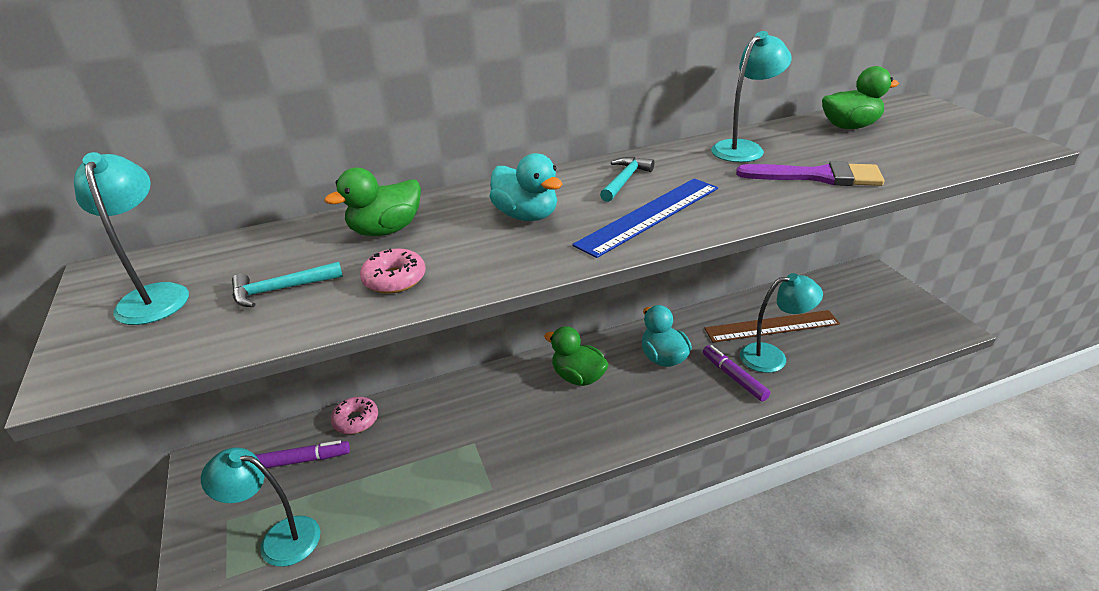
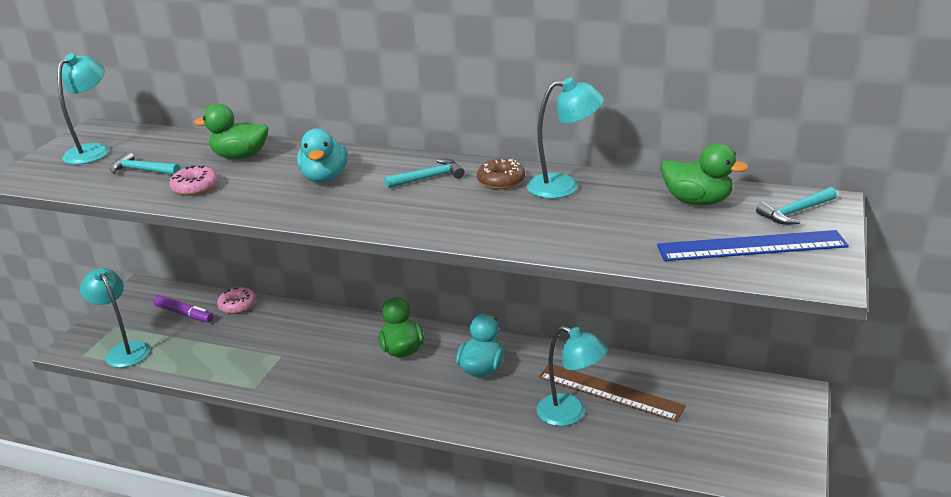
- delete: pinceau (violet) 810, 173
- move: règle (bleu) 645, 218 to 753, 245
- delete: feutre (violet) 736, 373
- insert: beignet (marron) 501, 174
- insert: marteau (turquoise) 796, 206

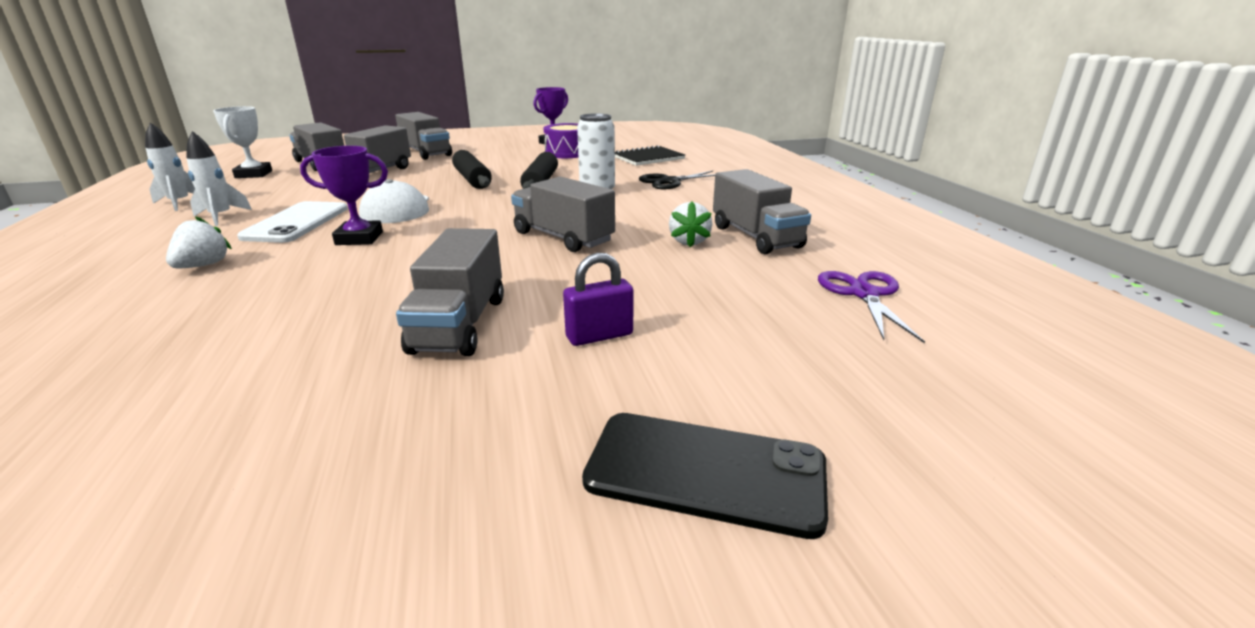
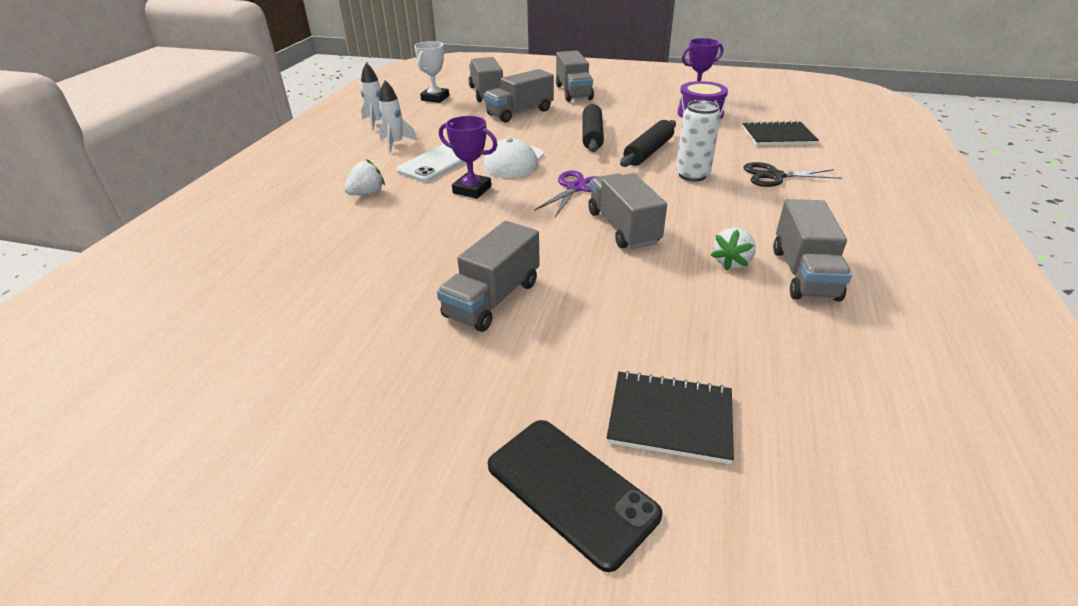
- delete: cadenas (violet) 598, 299
- move: ciseaux (violet) 871, 307 to 567, 193
- insert: carnet (noir) 670, 417

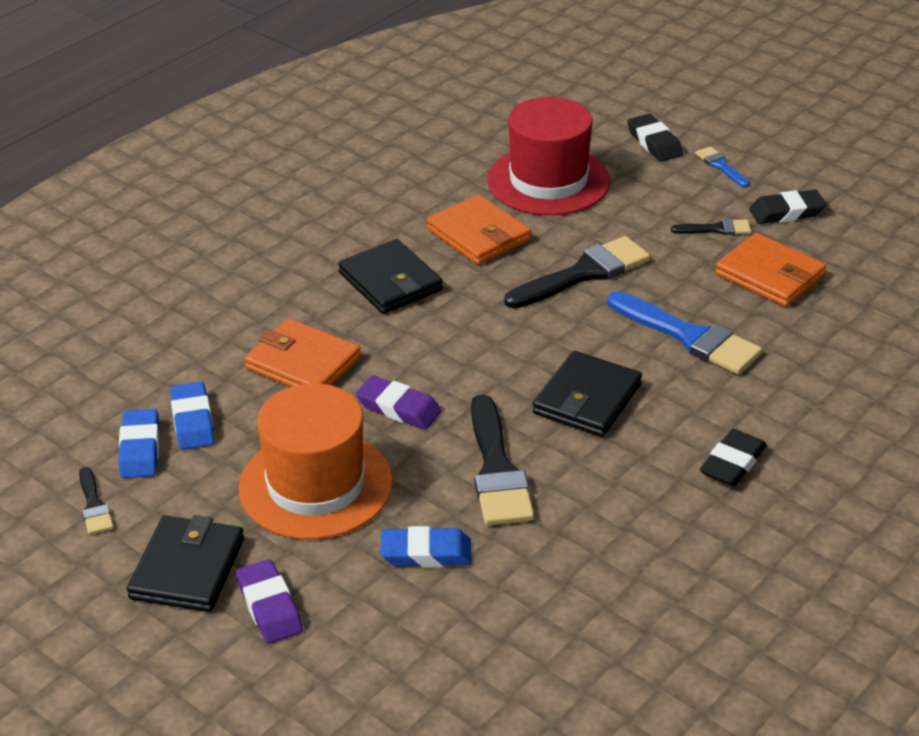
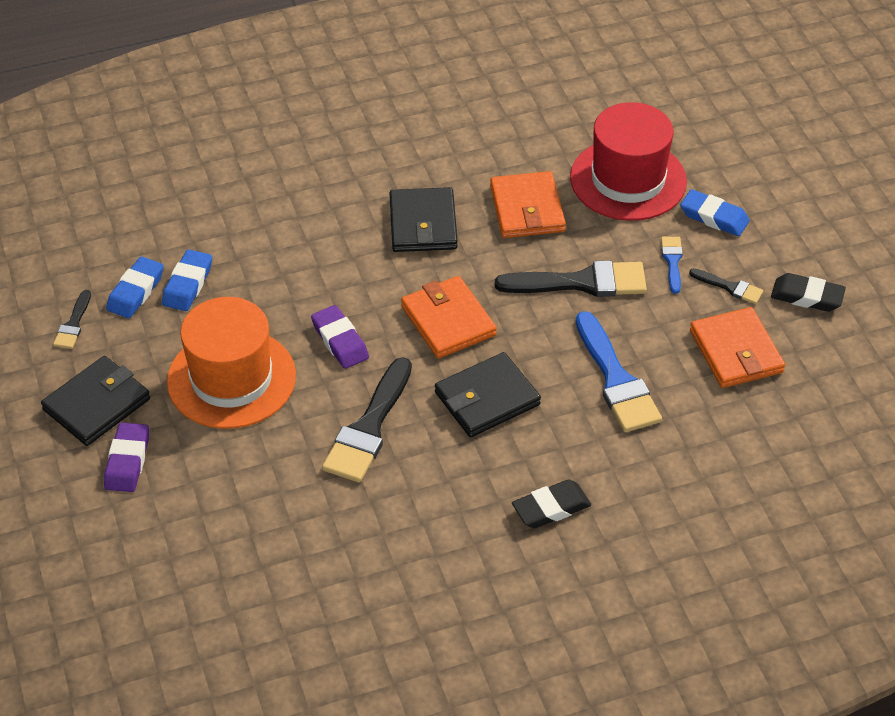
- delete: gomme (noir) 655, 138
- move: pinceau (bleu) 722, 167 to 672, 265
- move: portefeuille (orange) 302, 352 to 449, 317
- move: gomme (bleu) 426, 547 to 715, 212

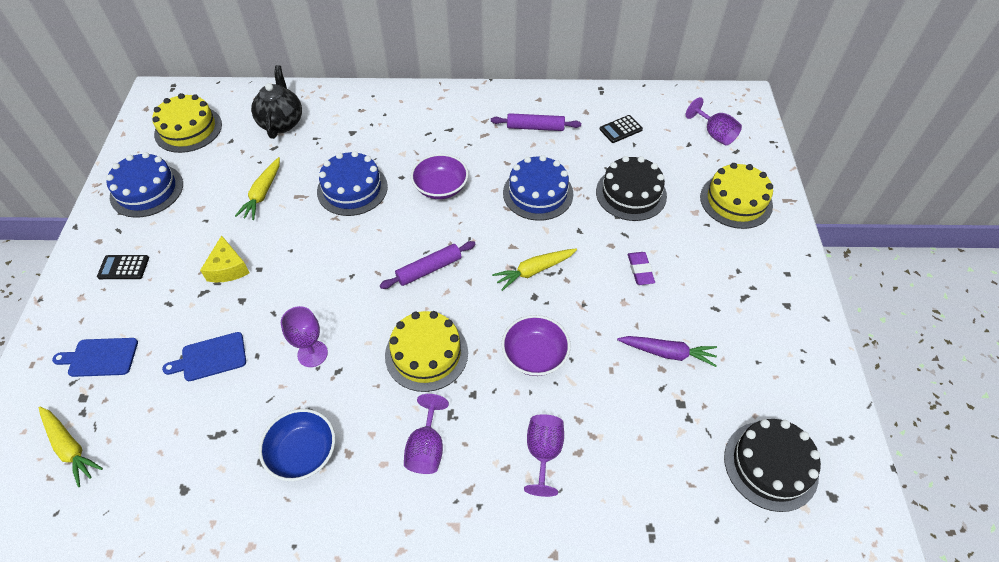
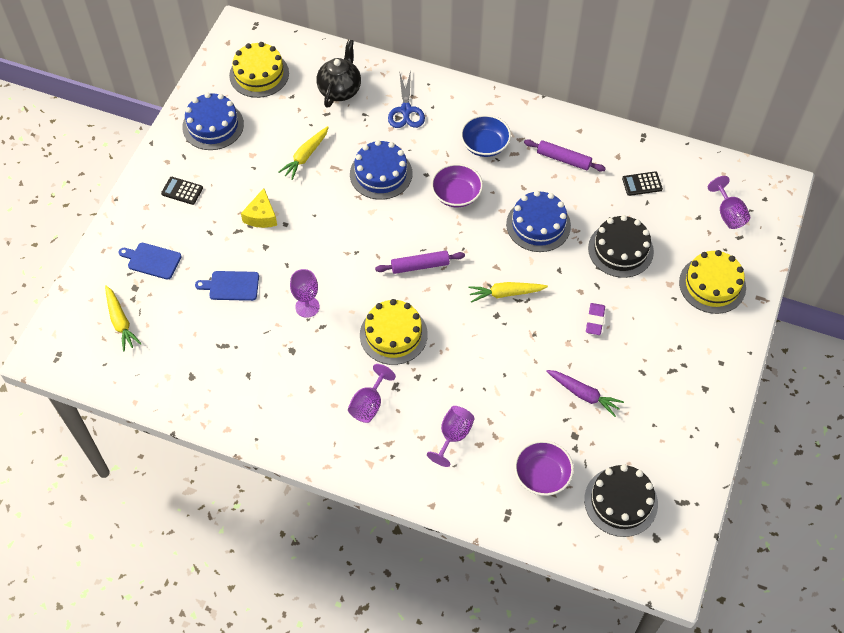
- move: bol (violet) 536, 345 to 544, 468
- move: bol (bleu) 297, 445 to 486, 136
- insert: ciseaux (bleu) 406, 99

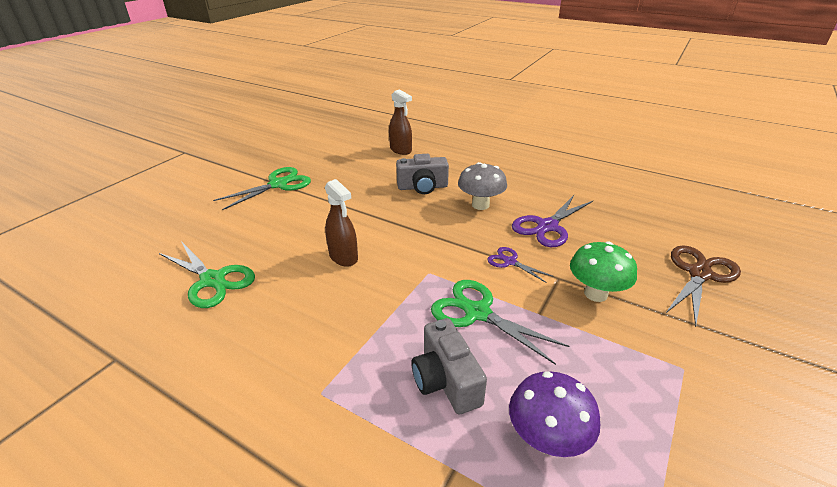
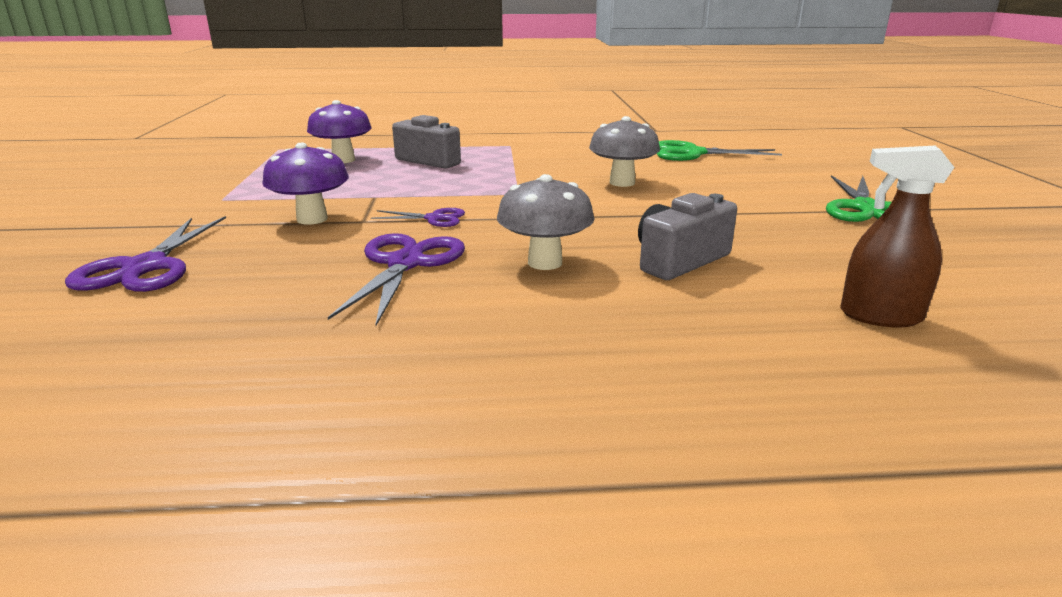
- replace: vaporisateur (marron) 341, 223 to champignon (gris) 624, 151
- recolor: champignon (vert) 603, 271 to champignon (violet) 305, 184
- recolor: ciseaux (marron) 703, 286 to ciseaux (violet) 145, 254
- delete: ciseaux (vert) 500, 322

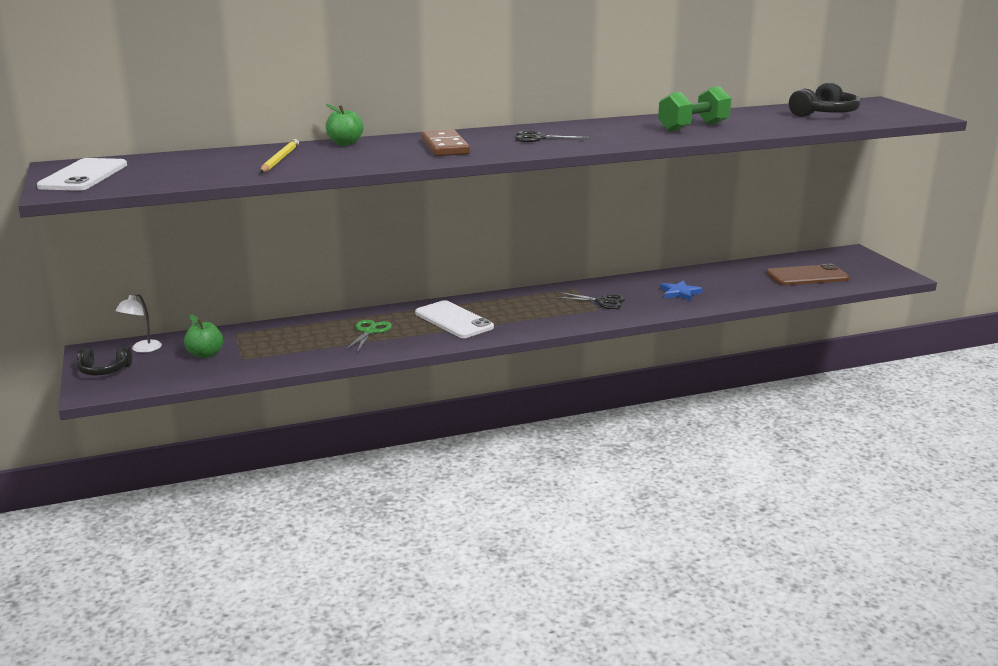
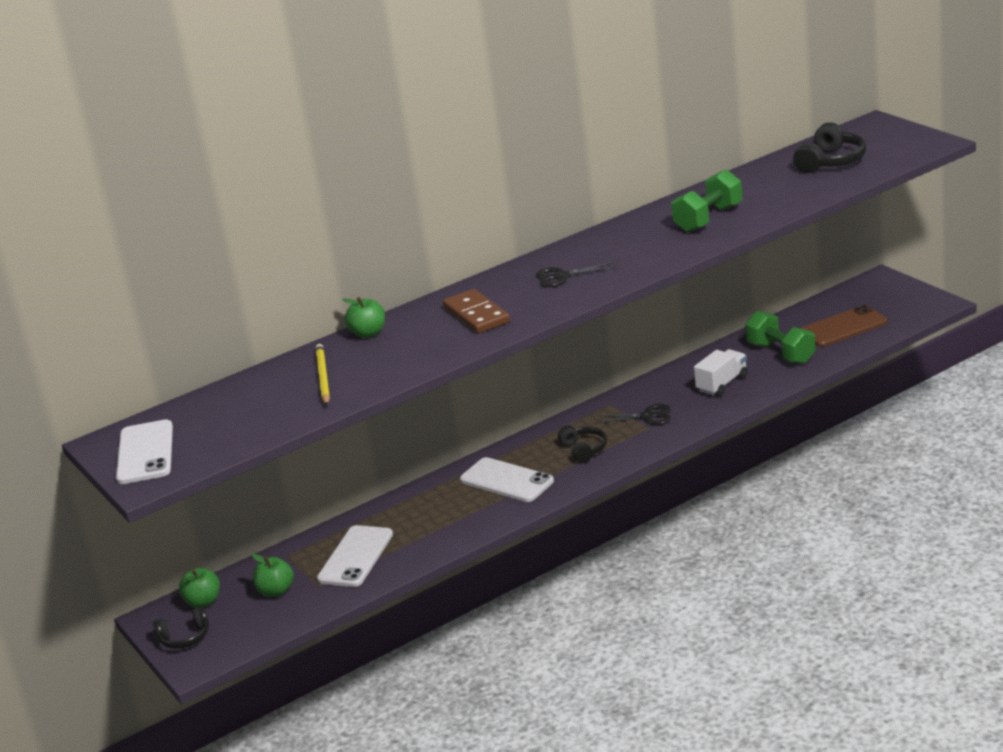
- replace: étoile (bleu) 681, 291 to camion (blanc) 721, 372
- replace: lampe (blanc) 138, 323 to pomme (vert) 199, 588
- delete: ciseaux (vert) 368, 336
- insert: haltère (vert) 780, 337
- insert: casque audio (noir) 582, 444
- insert: téléphone (blanc) 355, 556

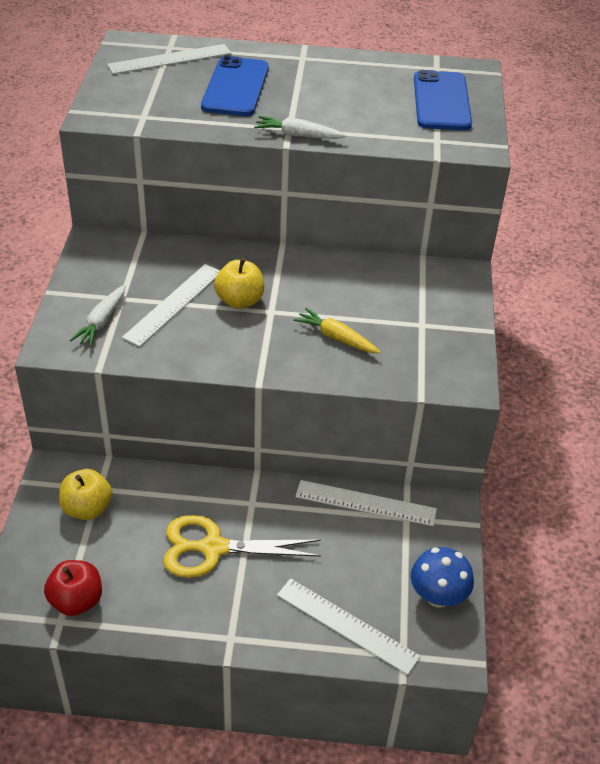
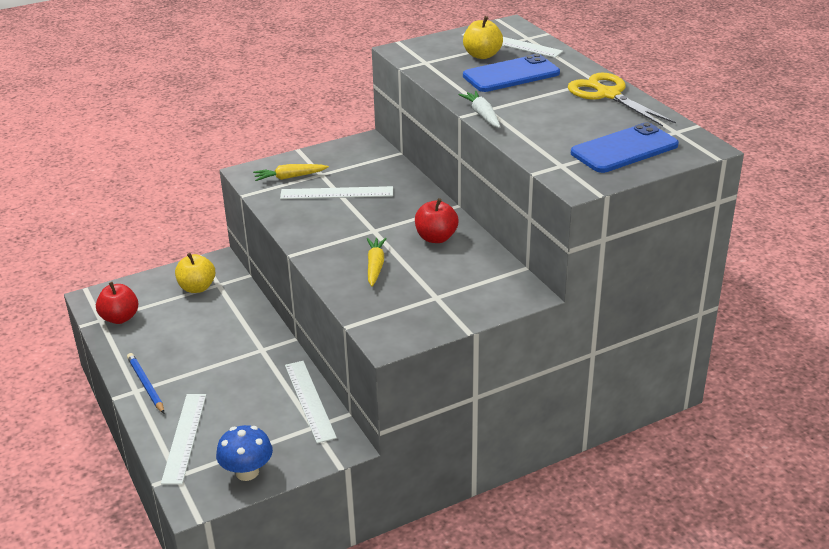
- move: pomme (jaune) 239, 283 to 483, 37
- recolor: carotte (blanc) 98, 316 to carotte (jaune) 291, 172
- move: ciseaux (jaune) 242, 546 to 622, 100
- insert: pomme (rouge) 437, 220
- insert: crayon (bleu) 145, 383

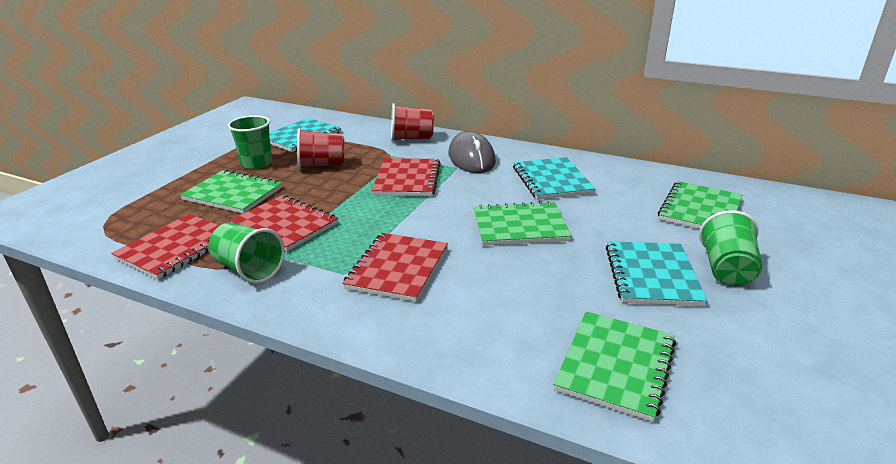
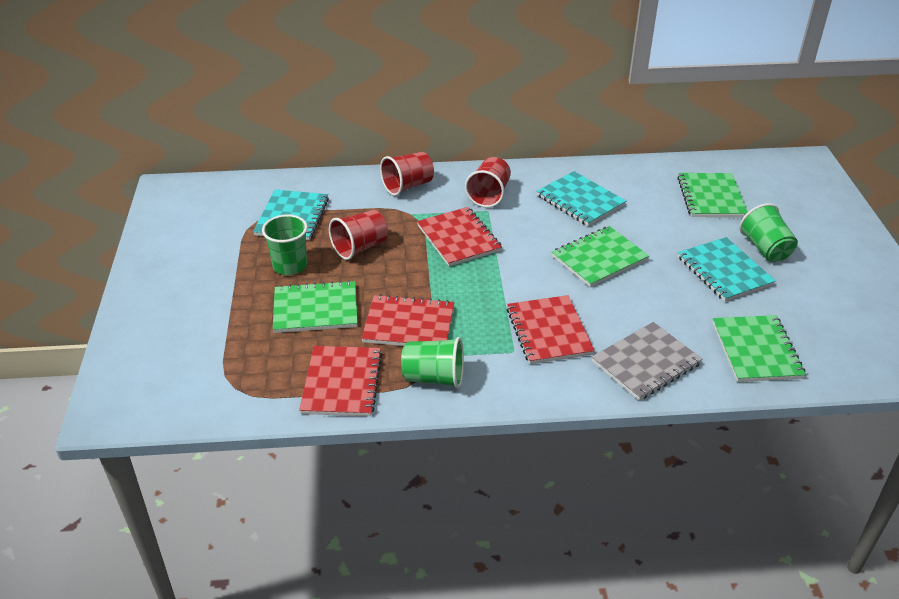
- replace: souris (gris) 472, 152 to gobelet (rouge) 488, 182
- insert: carnet (gris) 647, 361

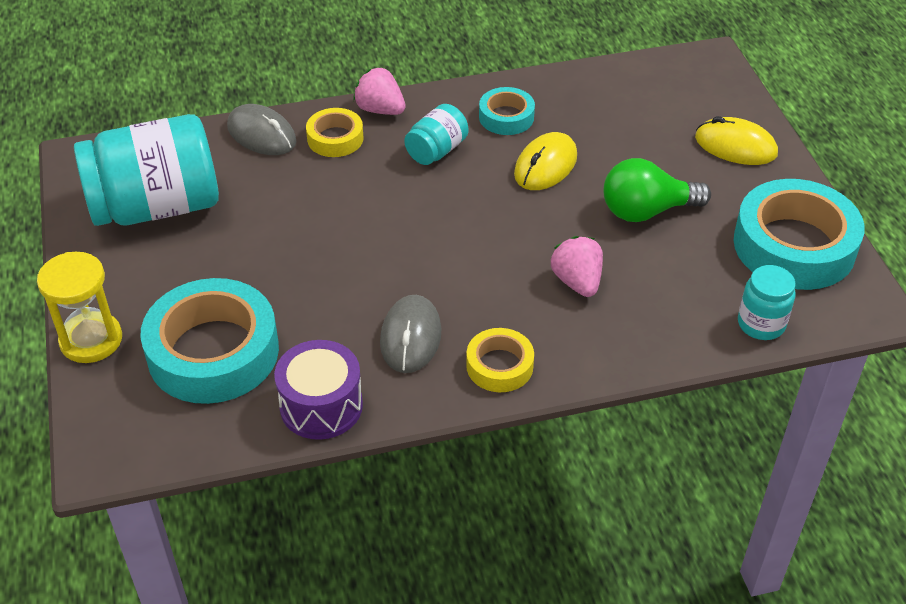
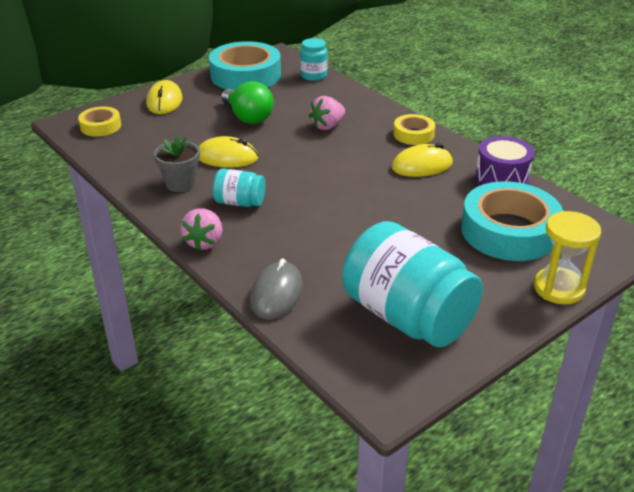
- replace: ruban adhésif (turquoise) 507, 111 to pot de fleurs (gris) 177, 164
- move: ruban adhésif (jaune) 335, 132 to 99, 121
- recolor: souris (gris) 410, 334 to souris (jaune) 422, 160

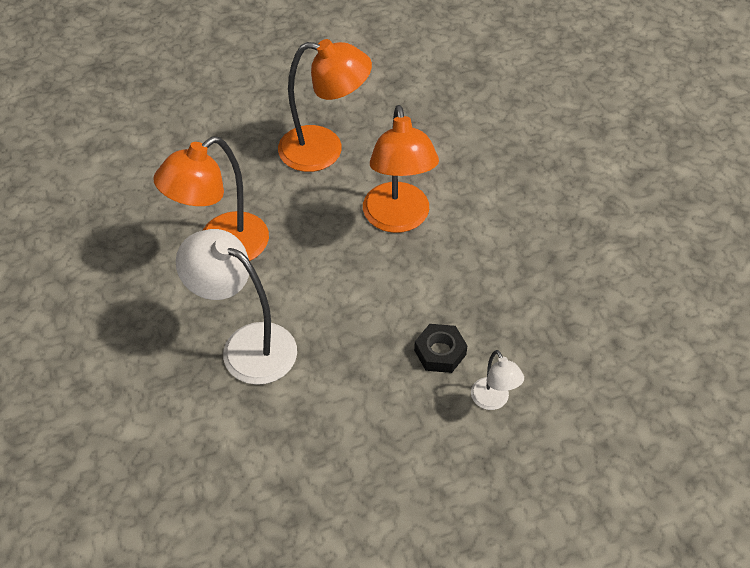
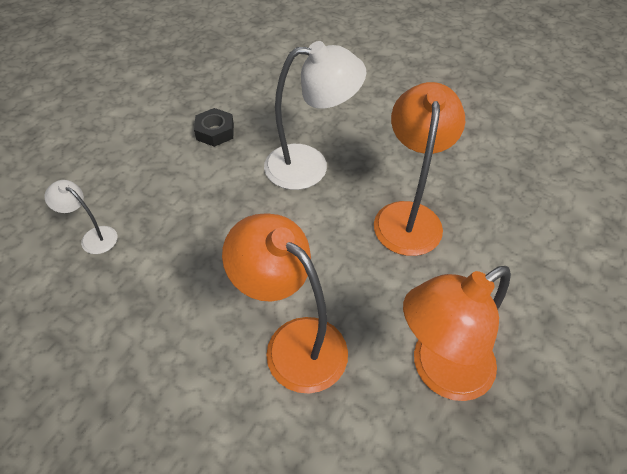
- move: écrou (noir) 440, 348 to 214, 127

